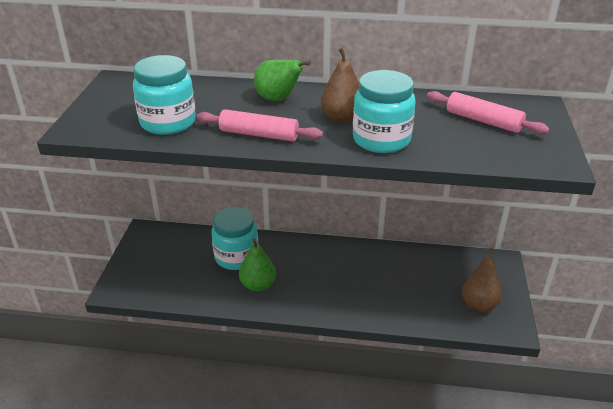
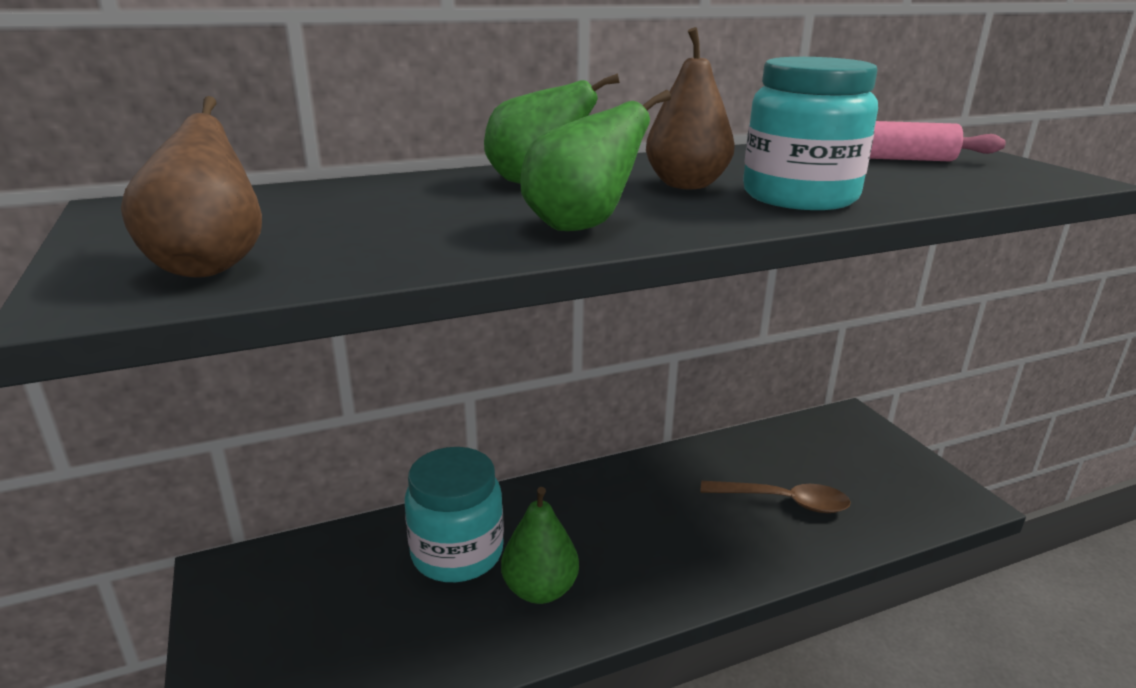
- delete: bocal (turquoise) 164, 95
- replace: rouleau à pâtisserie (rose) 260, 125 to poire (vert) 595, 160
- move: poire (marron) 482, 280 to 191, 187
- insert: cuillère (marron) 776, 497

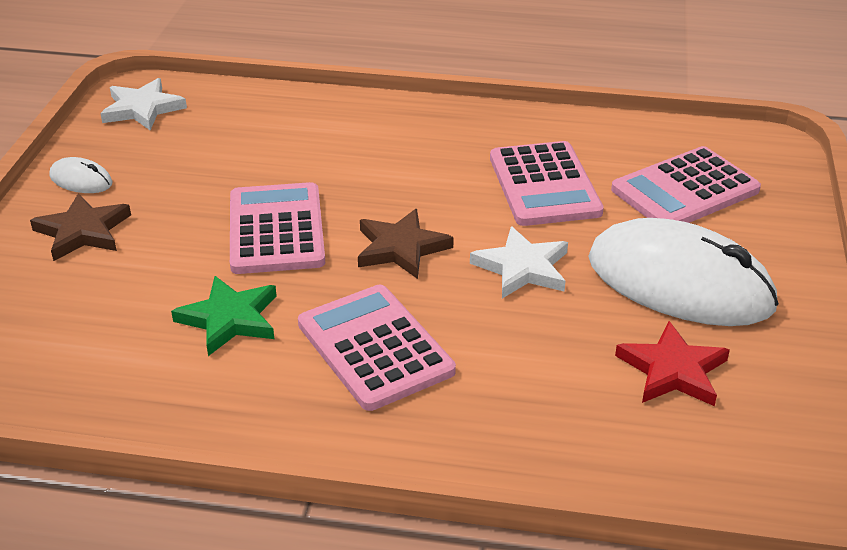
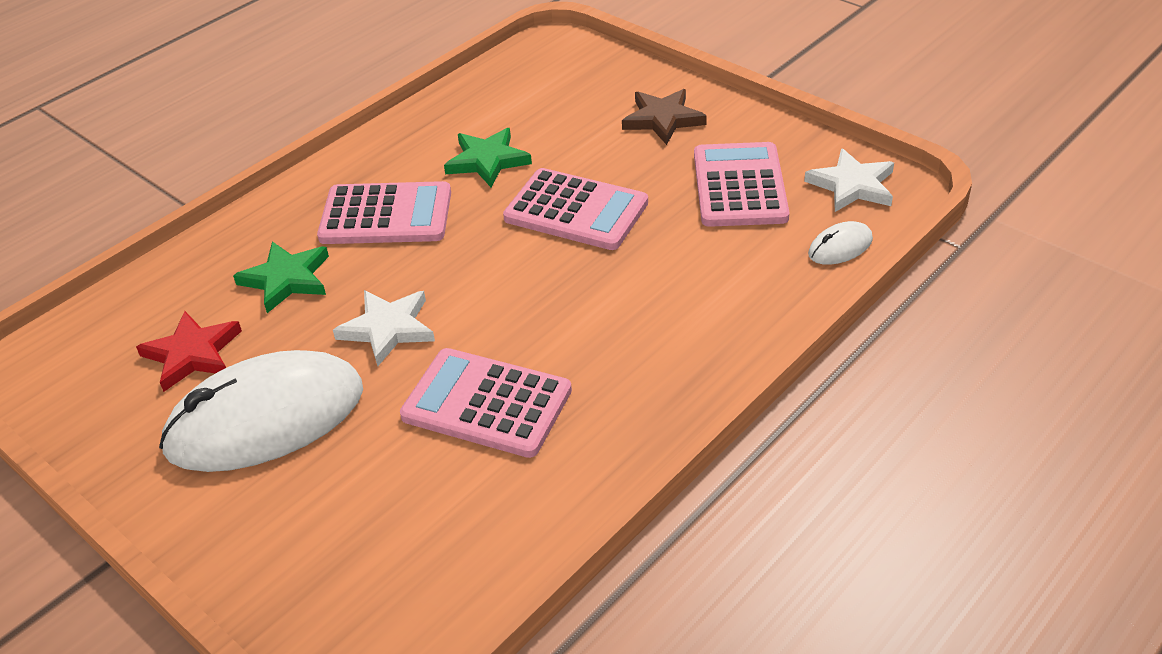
- move: calculatrice (rose) 686, 184 to 742, 184
- move: souris (blanc) 81, 175 to 840, 243
- delete: étoile (marron) 406, 244
- insert: étoile (vert) 281, 277

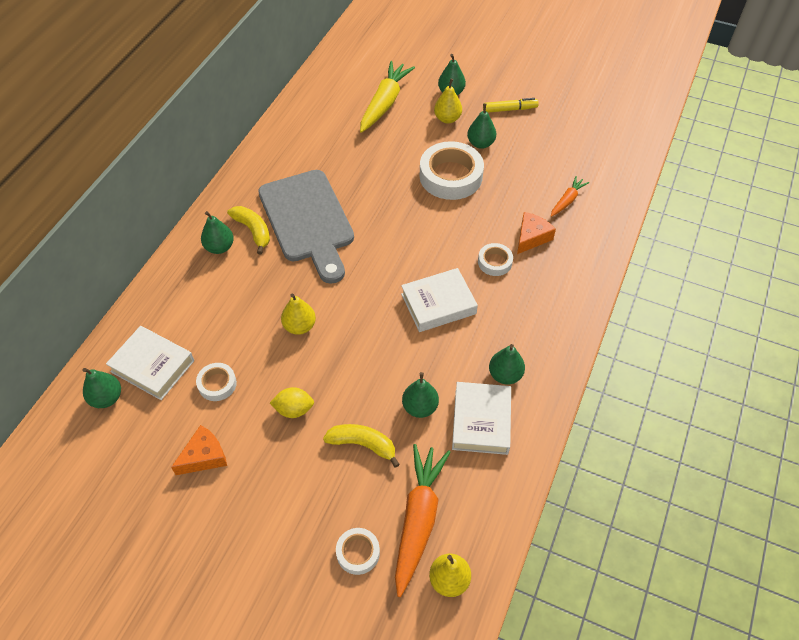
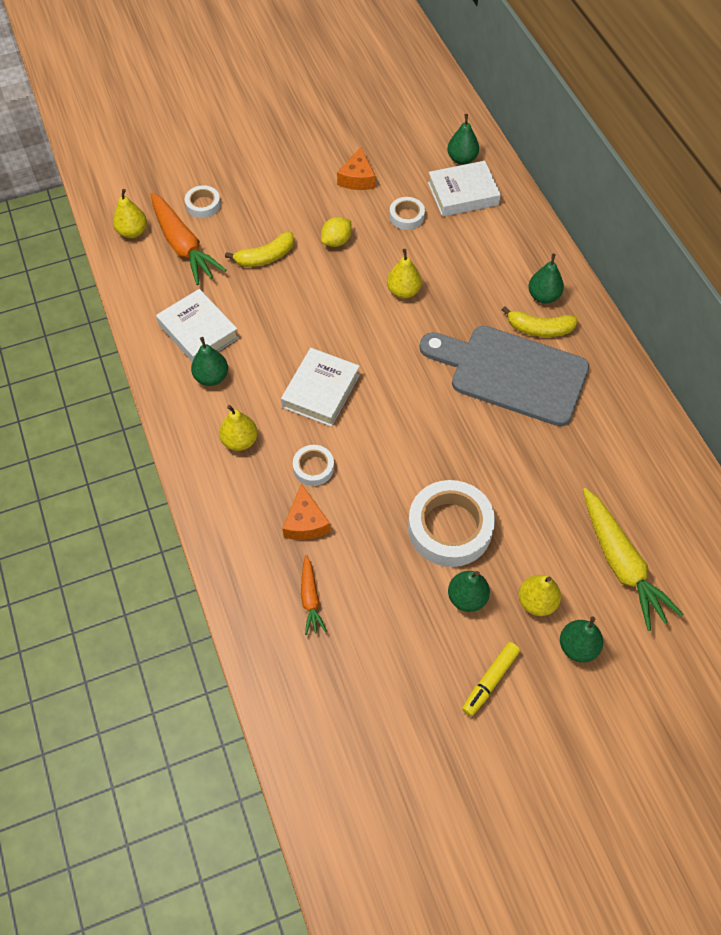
- delete: poire (vert) 420, 395
- insert: poire (jaune) 238, 428

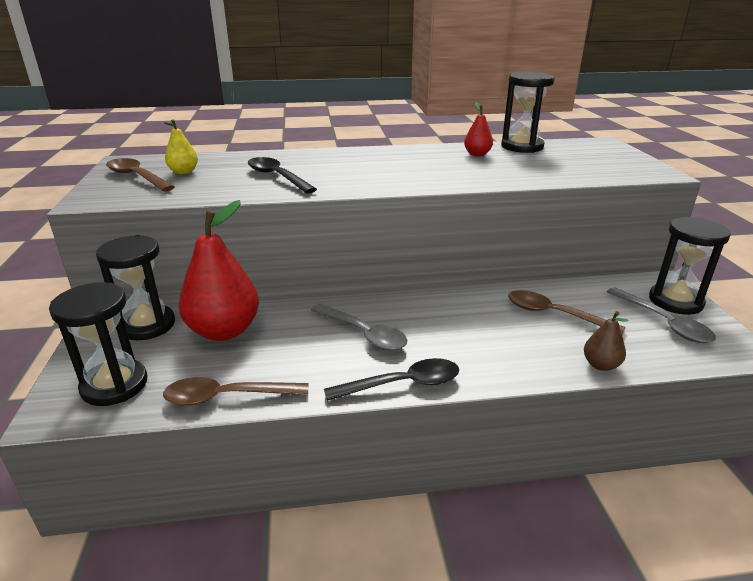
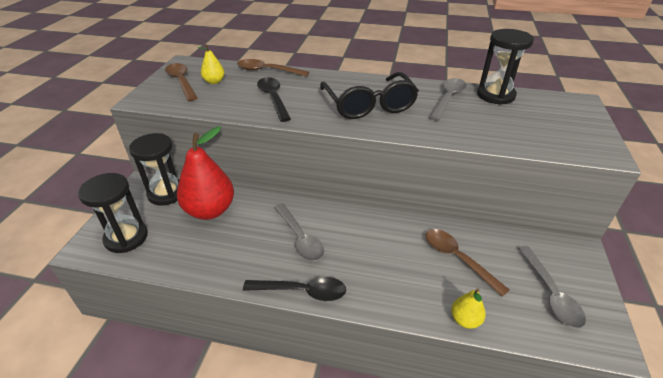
- replace: poire (rouge) 478, 129 to cuillère (gris) 448, 99
- delete: sablier (noir) 690, 266
- recolor: poire (marron) 606, 341 to poire (jaune) 468, 308
- move: cuillère (marron) 235, 391 to 273, 67
- insert: lunettes (noir) 369, 95

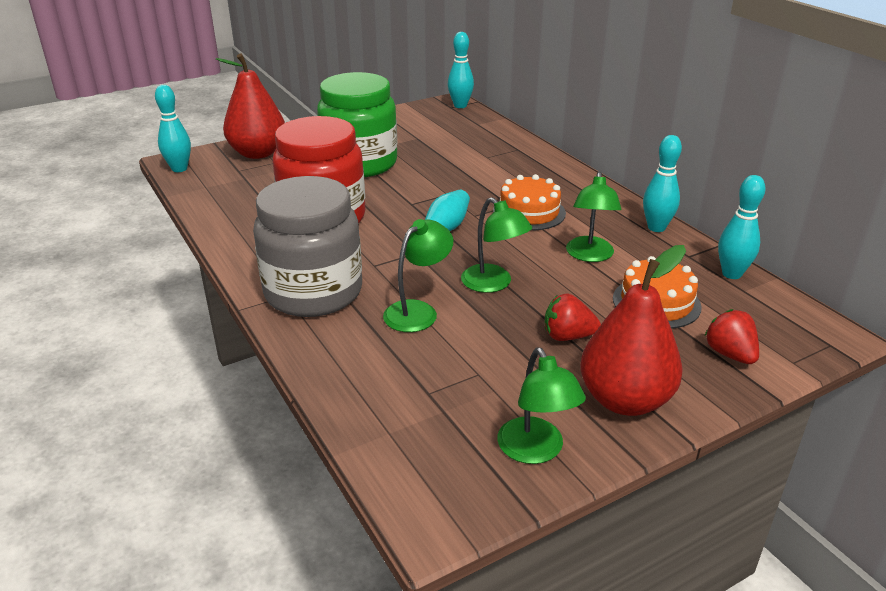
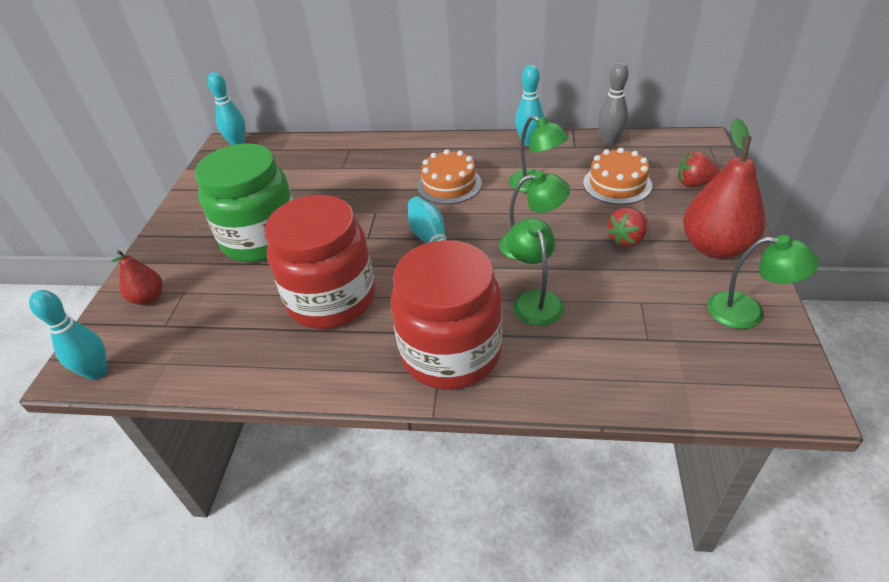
- resize: poire (rouge) 250, 106 = 137, 277 x0.54
- recolor: quille (turquoise) 742, 227 to quille (gris) 613, 104
- recolor: bocal (gris) 307, 246 to bocal (rouge) 446, 315

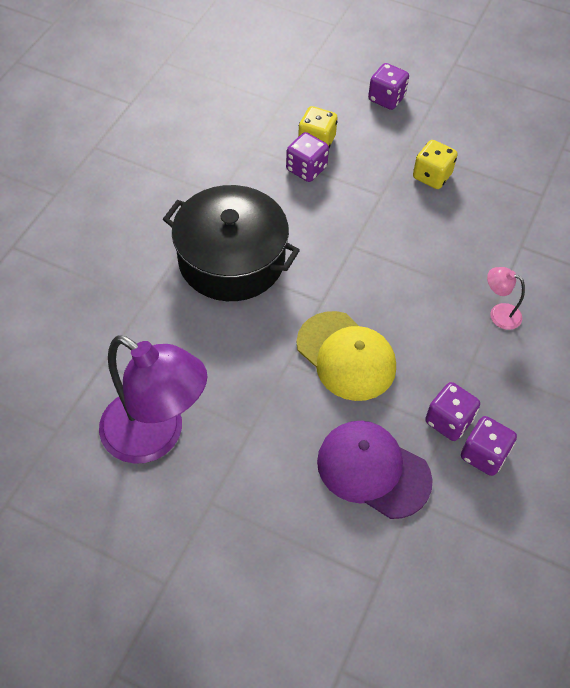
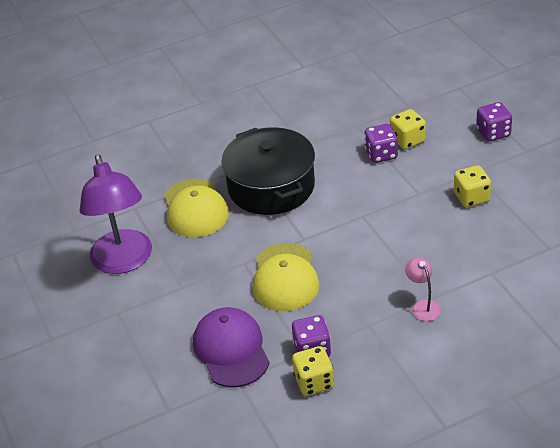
- recolor: dé (violet) 489, 446 to dé (jaune) 313, 371
- insert: casquette (jaune) 196, 208

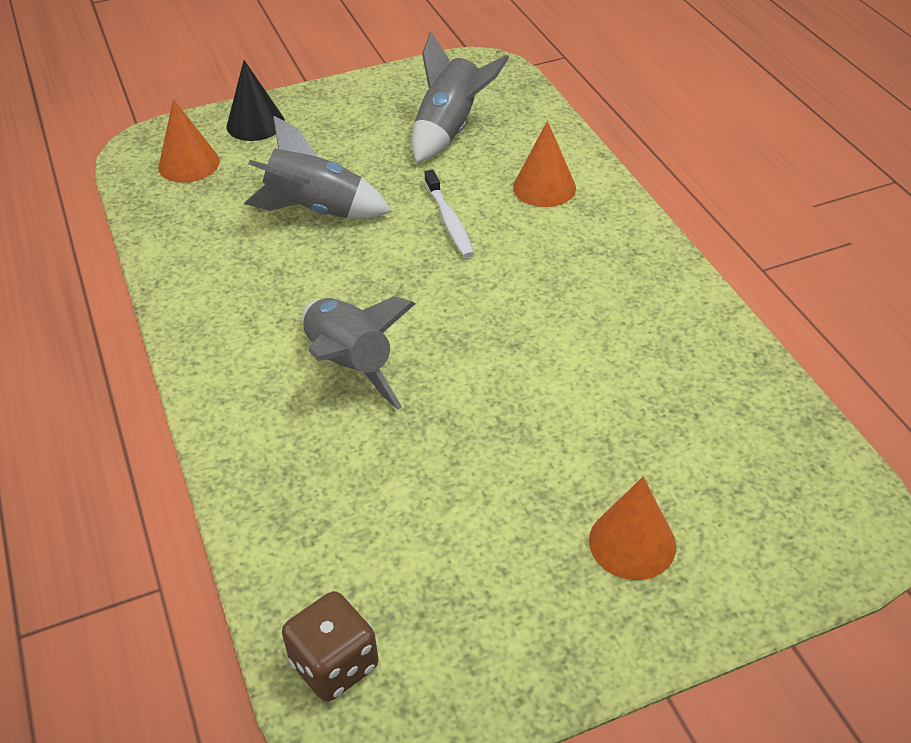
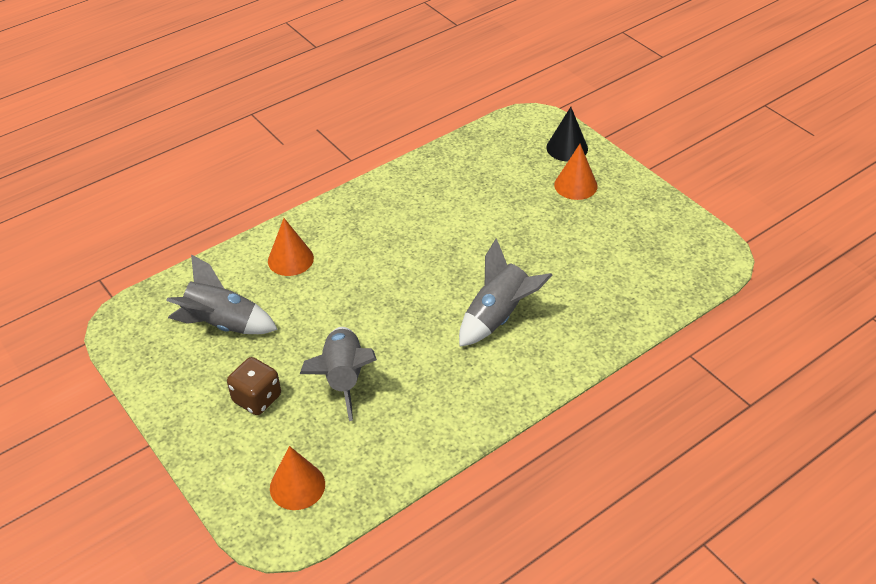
- move: cône (noir) 256, 100 to 567, 134
- delete: brosse à dents (blanc) 449, 213
- move: dé (marron) 330, 646 to 254, 386

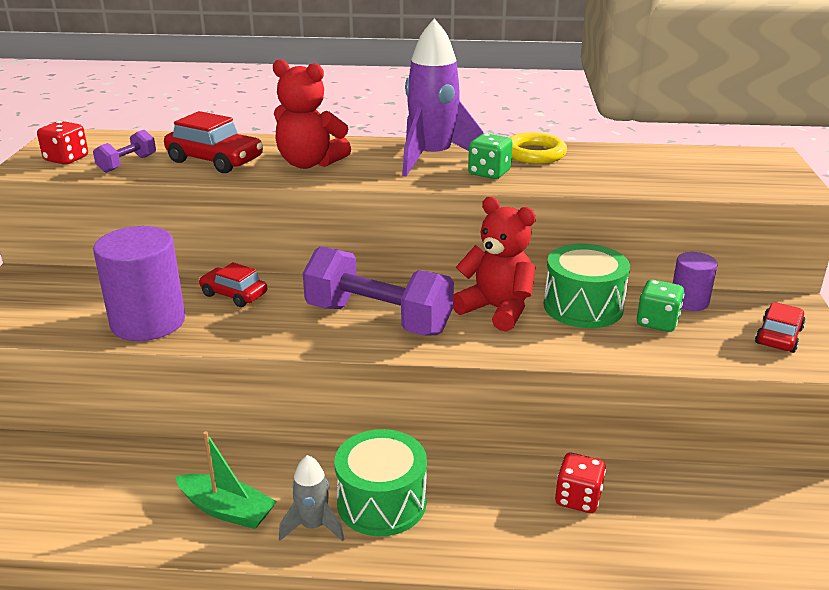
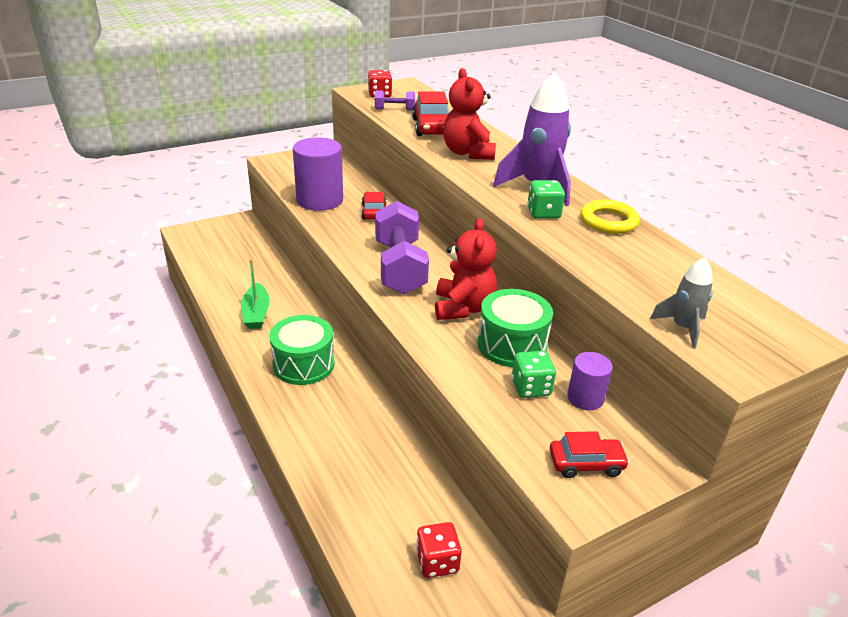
- move: dé (rouge) 580, 483 to 439, 550
- move: fusée (gris) 311, 498 to 681, 303

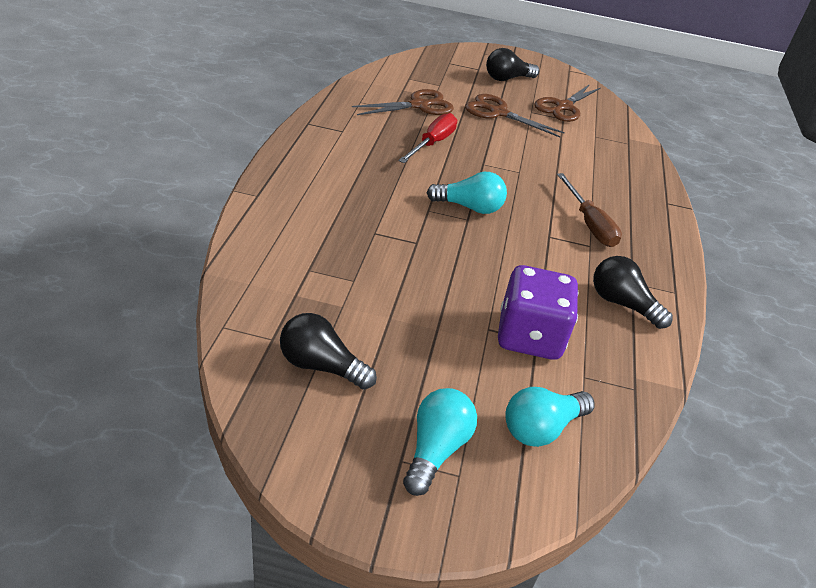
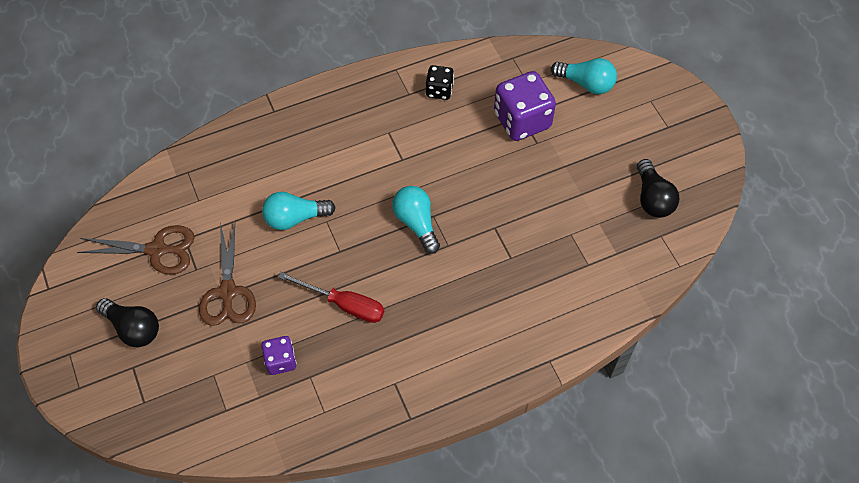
- replace: ciseaux (marron) 403, 102 to dé (violet) 279, 355
- rotate: tournevis (rouge) 427, 138 = 331, 297 150 degrees counterclockwise
- delete: tournevis (marron) 589, 210
- replace: ampoule (noir) 633, 292 to dé (noir) 440, 82
- move: ampoule (turquoise) 440, 442 to 299, 211

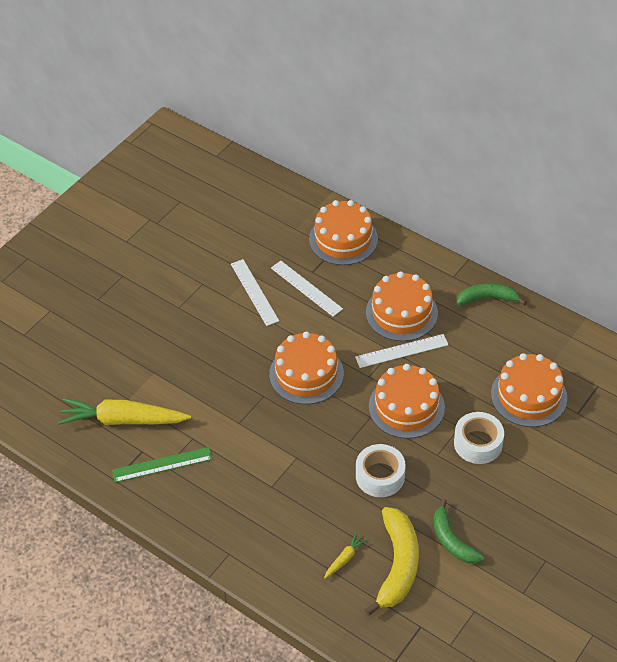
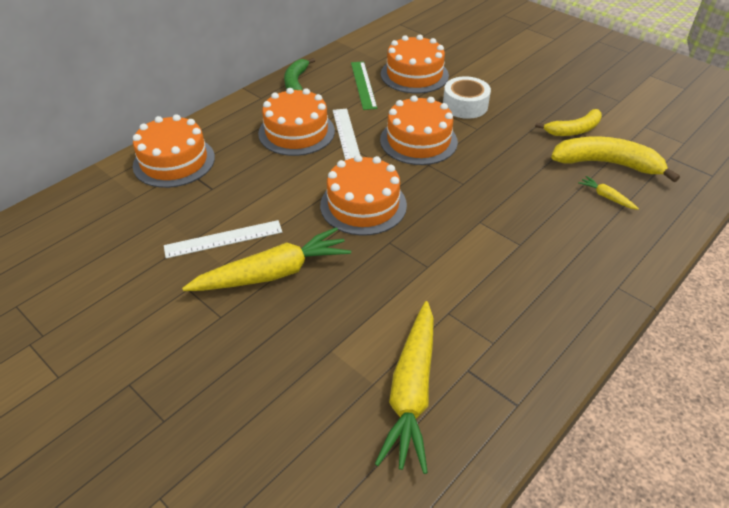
- delete: règle (blanc) 307, 289
- delete: ruban adhésif (blanc) 381, 470
- move: règle (vert) 162, 465 to 364, 85
- recolor: banane (vert) 458, 531 to banane (jaune) 568, 122
- insert: carotte (jaune) 266, 259

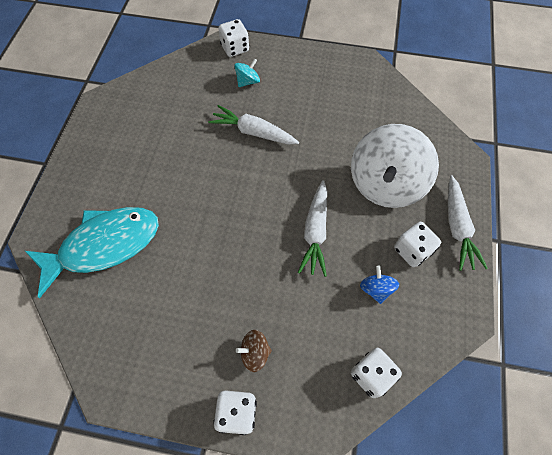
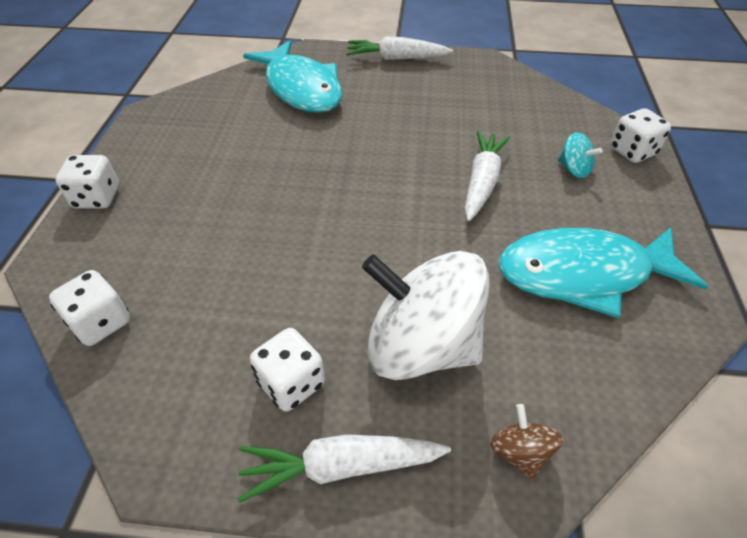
- move: carotte (blanc) 312, 228 to 399, 48
- delete: toupie (bleu) 379, 285
- move: toupie (marron) 254, 351 to 526, 442
- insert: poisson (turquoise) 603, 272

